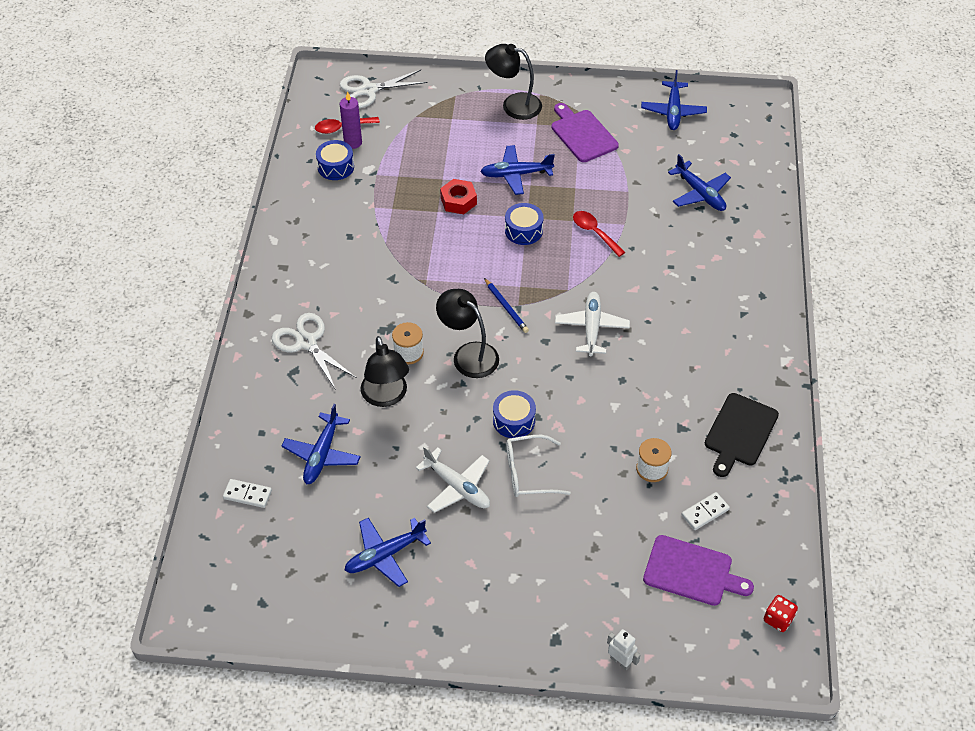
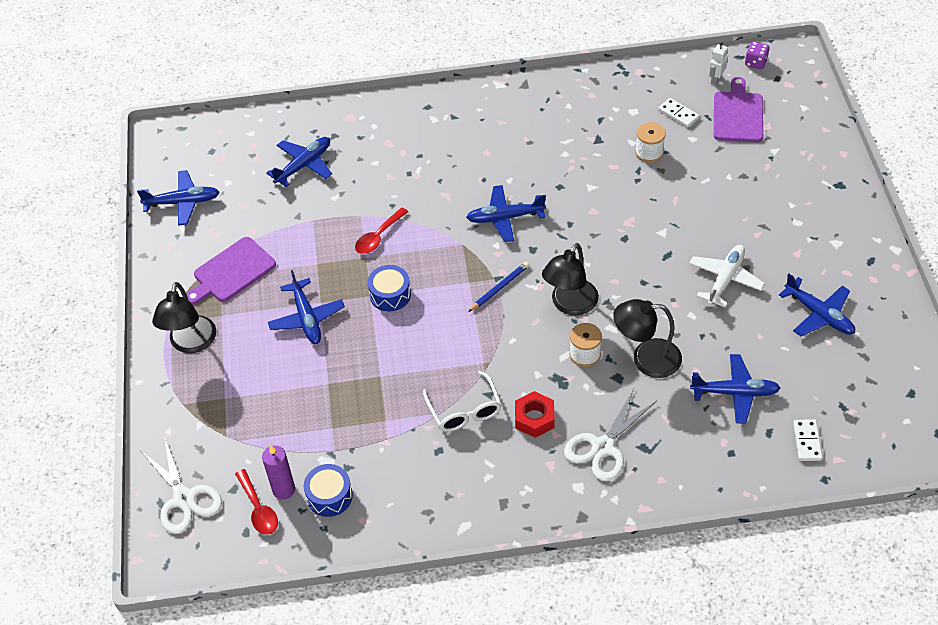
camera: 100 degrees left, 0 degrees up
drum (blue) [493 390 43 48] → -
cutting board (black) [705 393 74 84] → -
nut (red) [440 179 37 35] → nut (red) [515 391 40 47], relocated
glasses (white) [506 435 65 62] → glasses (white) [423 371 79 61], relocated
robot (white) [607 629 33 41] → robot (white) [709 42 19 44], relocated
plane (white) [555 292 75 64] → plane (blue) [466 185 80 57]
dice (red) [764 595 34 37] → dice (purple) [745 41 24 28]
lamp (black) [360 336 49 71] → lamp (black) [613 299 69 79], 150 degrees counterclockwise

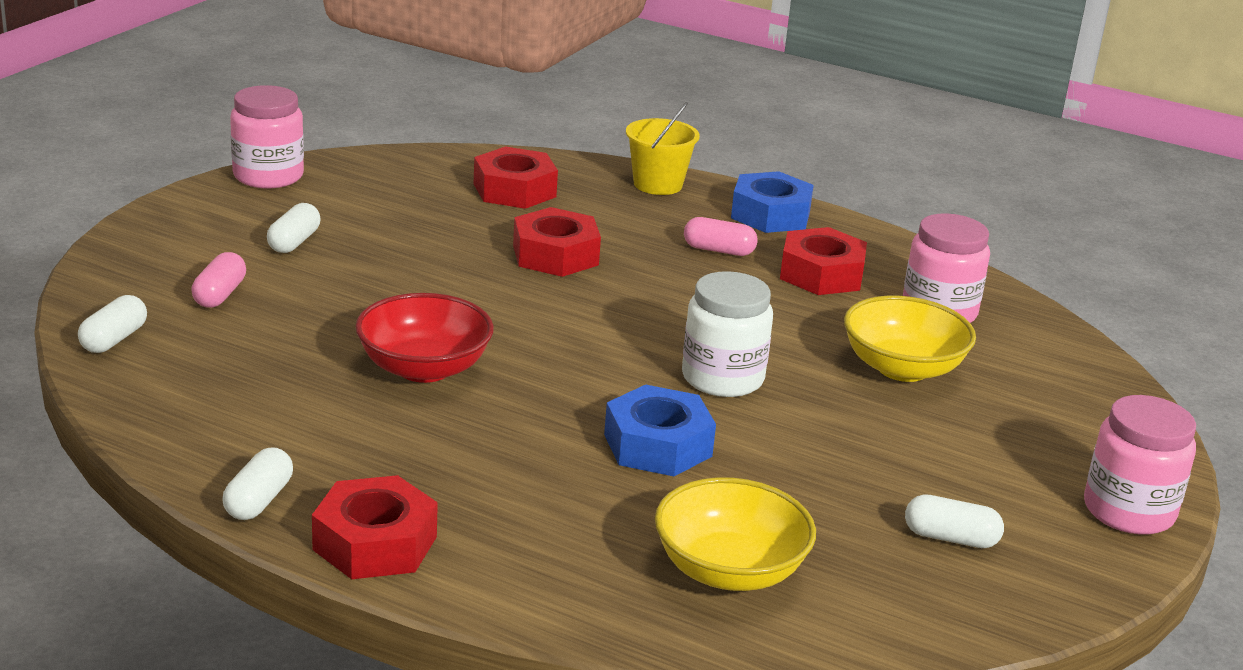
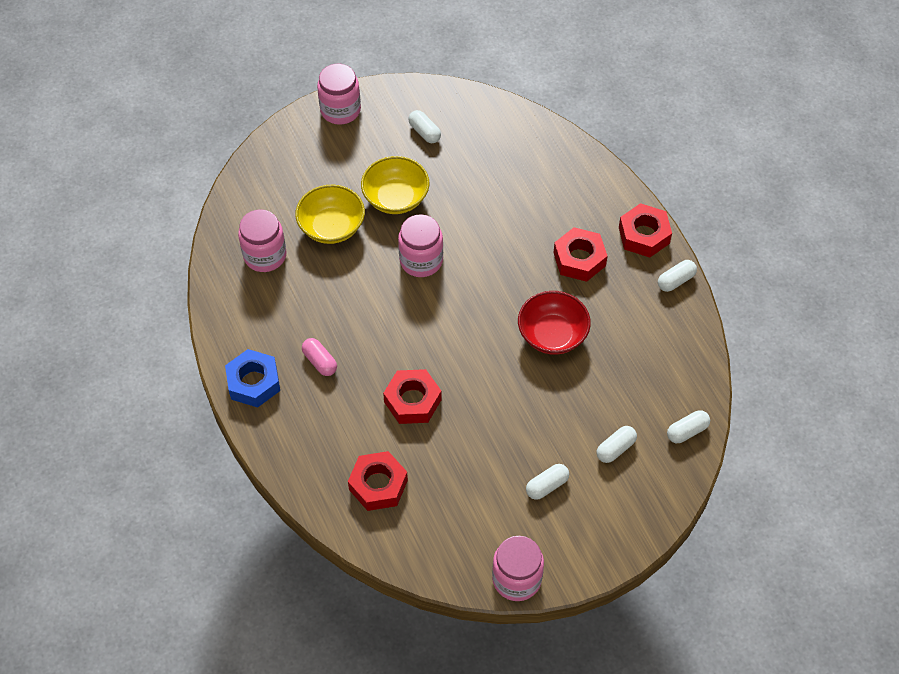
camera: 140 degrees left, 30 degrees up
nut (blue) [604 384 112 92] → -
bucket (yellow) [626 102 74 93] → -
bowl (yellow) [655 477 161 114] → bowl (yellow) [361 156 68 58], relocated
nut (red) [780 227 87 68] → nut (red) [553 227 54 55], relocated
capsule (pink) [191 252 55 55] → capsule (white) [597 426 40 37]
jar (white) [682 271 91 126] → jar (pink) [398 214 45 63]

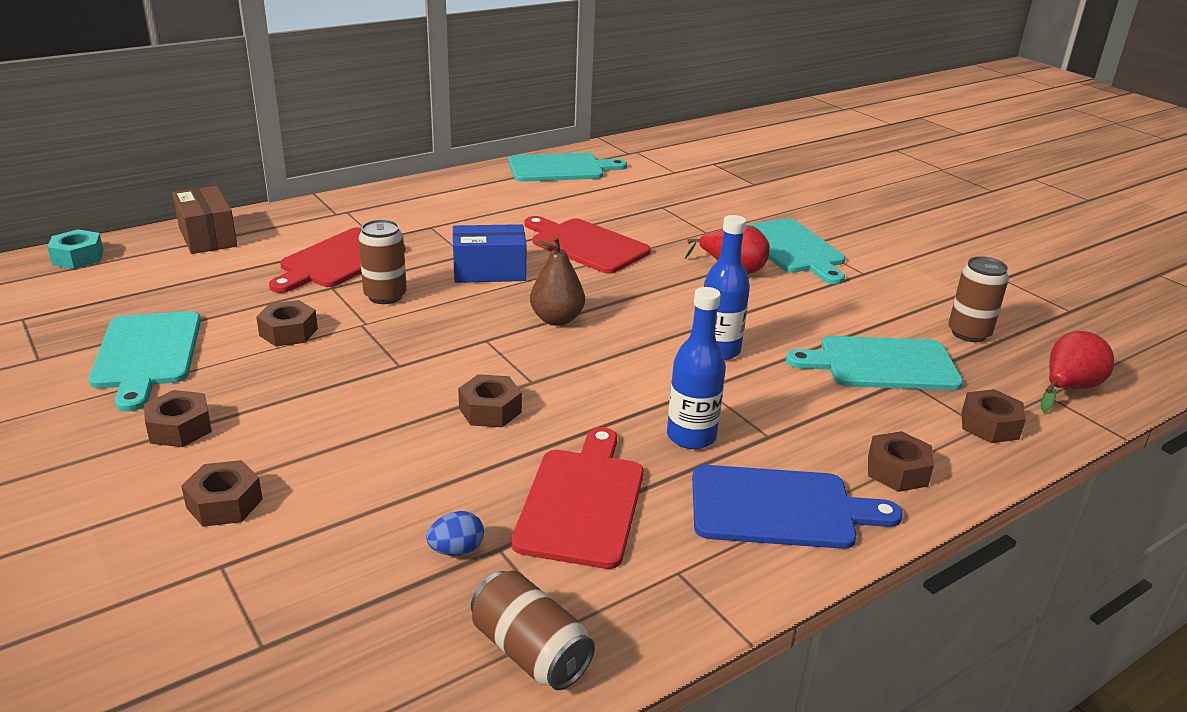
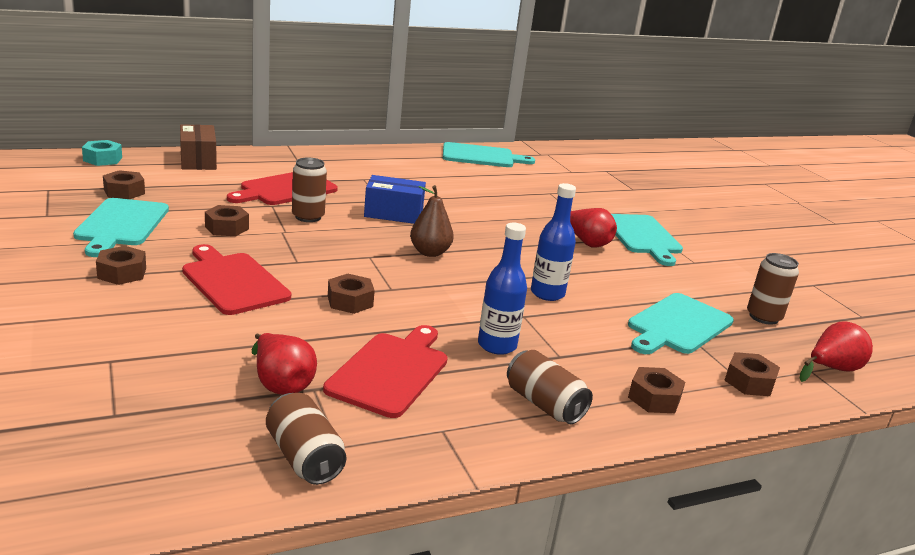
camera: 10 degrees right, 5 degrees down
nut (brown) [181 460 82 67] → nut (brown) [103 170 42 29], relocated
cutting board (red) [525 216 126 58] → cutting board (red) [182 244 109 71], relocated
egg (blue) [426 511 58 45] → pear (red) [252 333 65 62]
cutting board (blue) [692 465 211 84] → can (brown) [507 350 86 74]
cutting board (turquoise) [786 336 177 54] → cutting board (turquoise) [628 293 106 61], 60 degrees counterclockwise

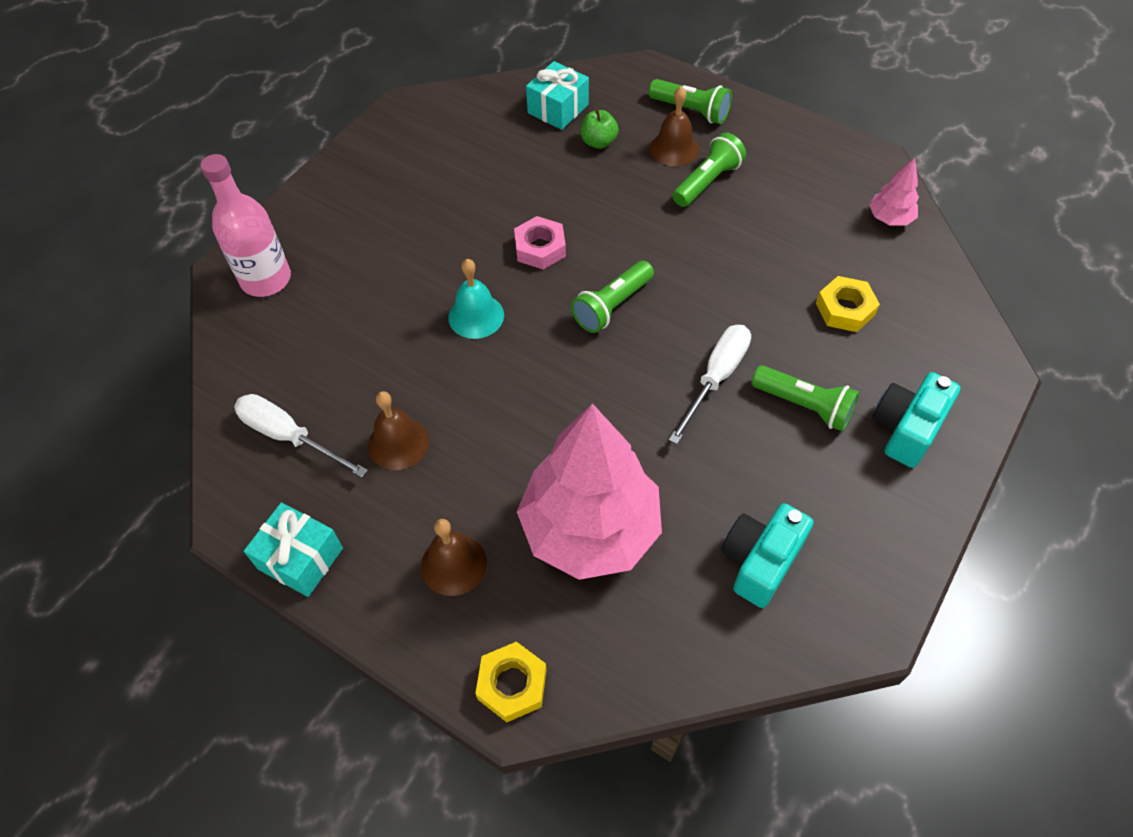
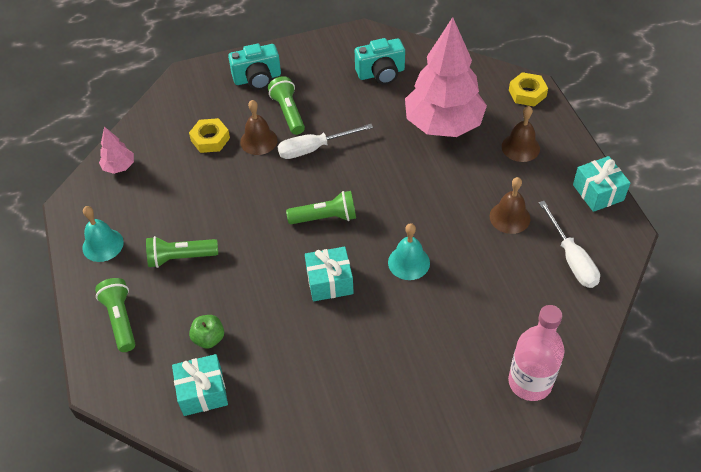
camera: 140 degrees left, 5 degrees down
- → bell (turquoise) [82 206 42 56]
bell (brown) [650 86 49 80] → bell (brown) [240 100 38 55], relocated
nut (pink) [514 216 52 53] → gift (turquoise) [305 247 49 54]

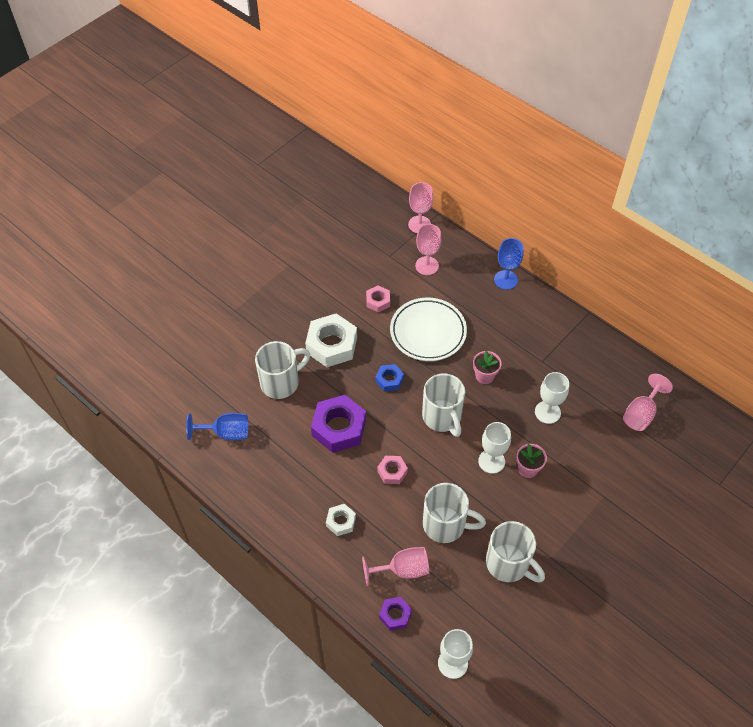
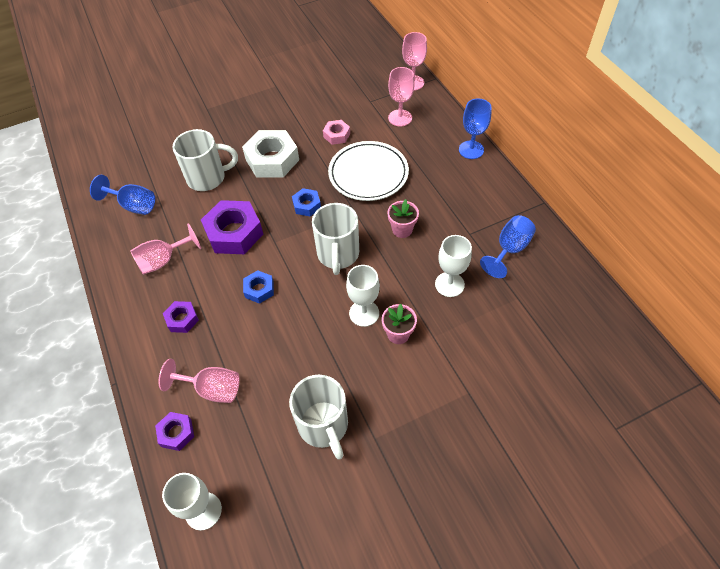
camera: 25 degrees right, 0 degrees up
mug (white) [423 483 63 60] → -
- → goblet (blue) [480 215 56 63]
goblet (pink) [623 374 50 57] → goblet (pink) [130 223 71 52], relocated
nut (white) [326 504 30 32] → nut (purple) [163 301 36 32]
nut (pink) [377 456 31 28] → nut (blue) [243 270 31 34]

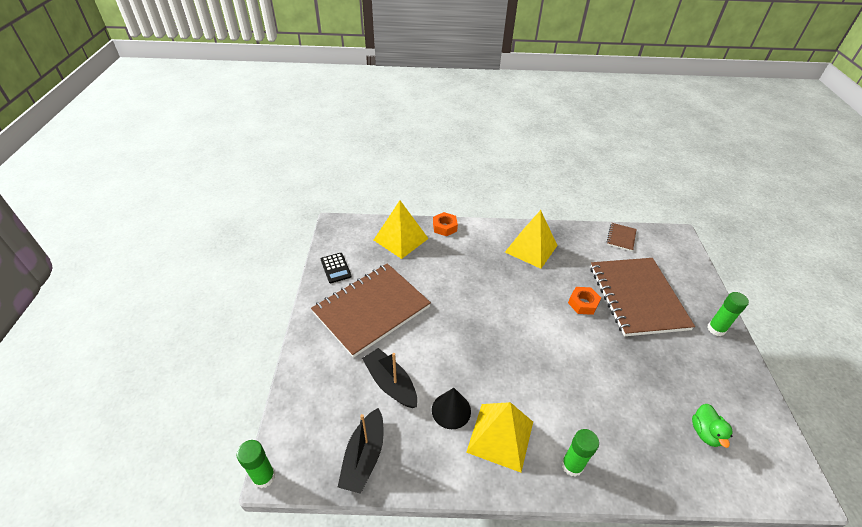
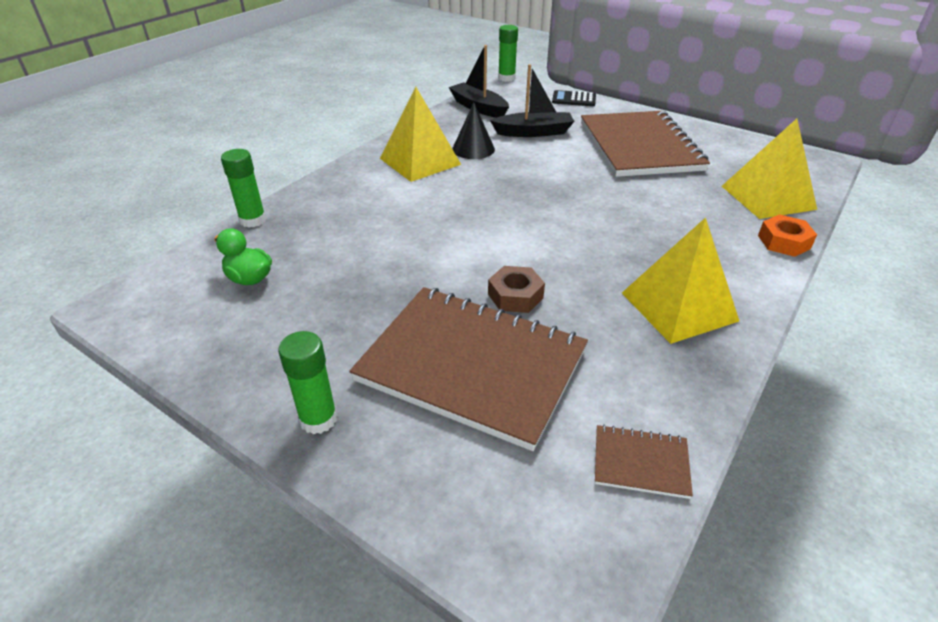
camera: 125 degrees right, 5 degrees down
calculator (black) [321 253 31 30] → calculator (black) [552 90 44 16], relocated
glue stick (green) [561 429 38 48] → glue stick (green) [221 149 45 79], relocated
nut (orange) [568 287 33 28] → nut (brown) [488 266 57 47]
notebook (brown) [606 223 31 28] → notebook (brown) [595 425 98 74], 45 degrees counterclockwise

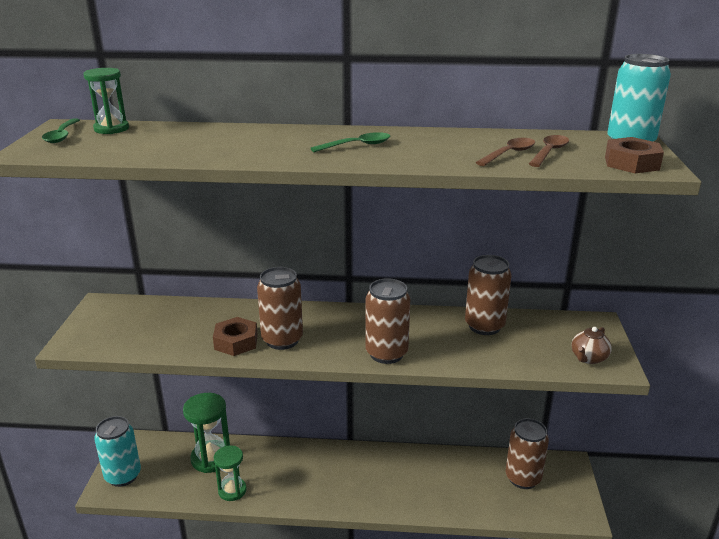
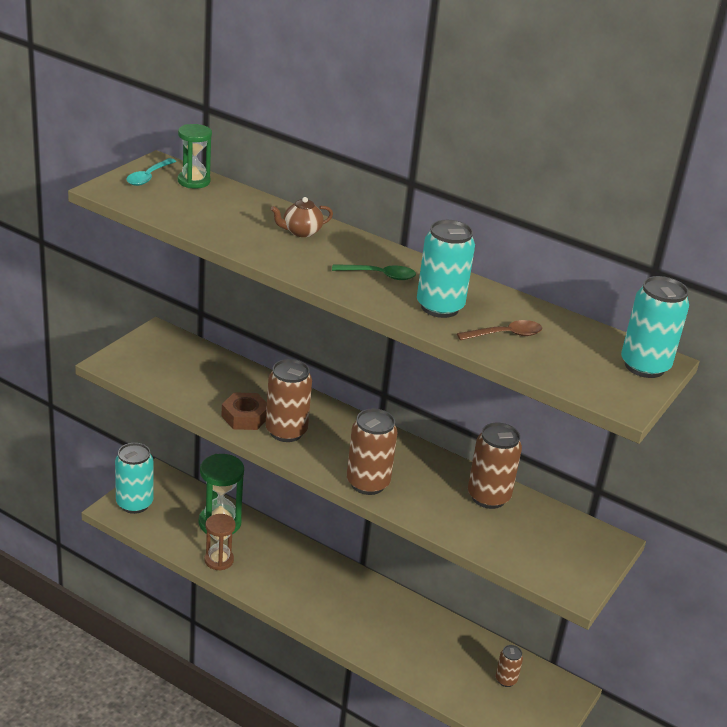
camera: 25 degrees right, 5 degrees up
spoon (brown) [529 135 40 32] → -
nut (brown) [605 137 59 36] → -
- → can (turquoise) [417 220 58 98]
teapot (brown) [572 327 40 37] → teapot (brown) [271 197 62 40], relocated
spoon (green) [42 118 38 25] → spoon (turquoise) [126 158 50 28]
hourglass (green) [214 446 33 55] → hourglass (brown) [204 514 32 57]
can (brown) [505 418 44 71] → can (brown) [496 645 27 42], x0.54

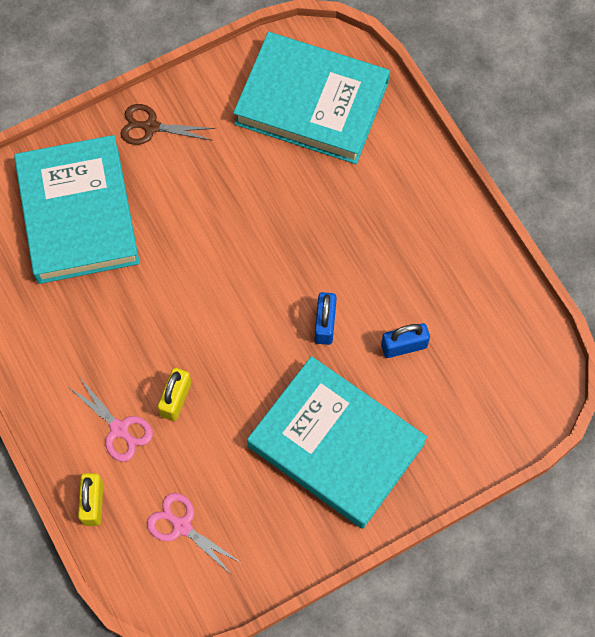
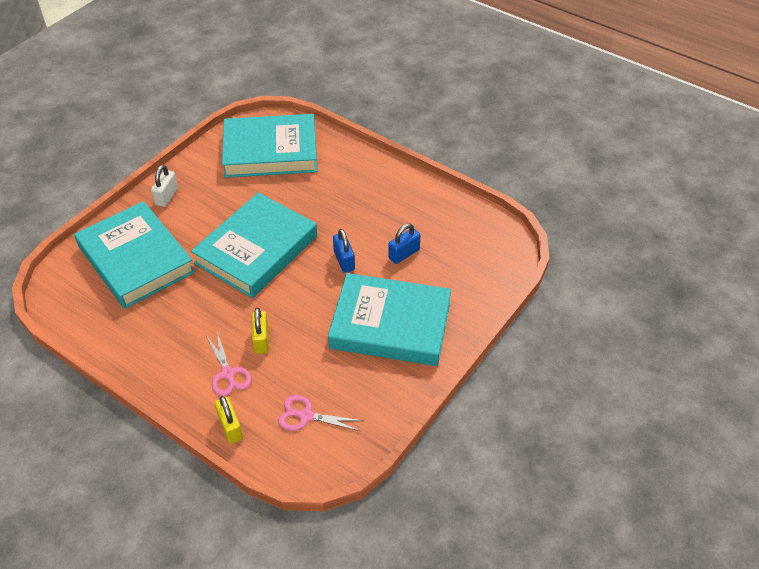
camera: 25 degrees left, 20 degrees down
- → book (turquoise) [191 192 126 106]
scissors (brown) [120 104 95 41] → padlock (white) [151 165 27 42]
scissors (pink) [70 378 83 84] → scissors (pink) [206 332 46 64], 45 degrees clockwise

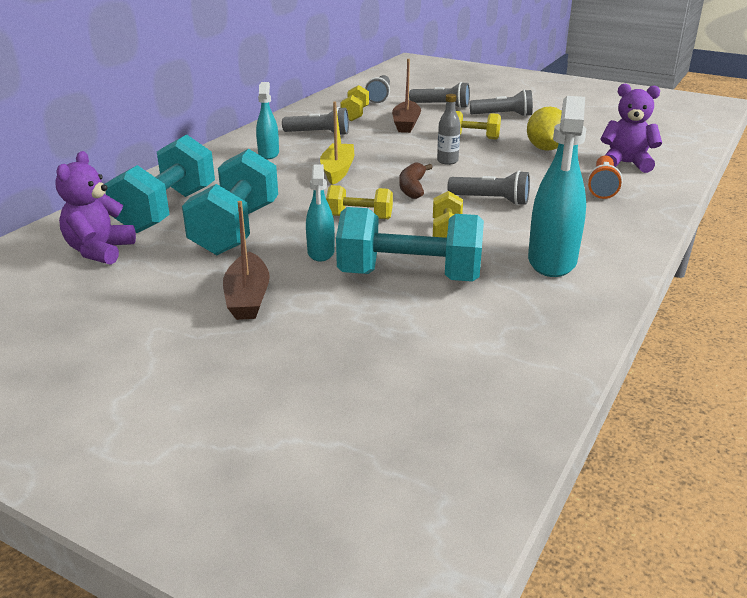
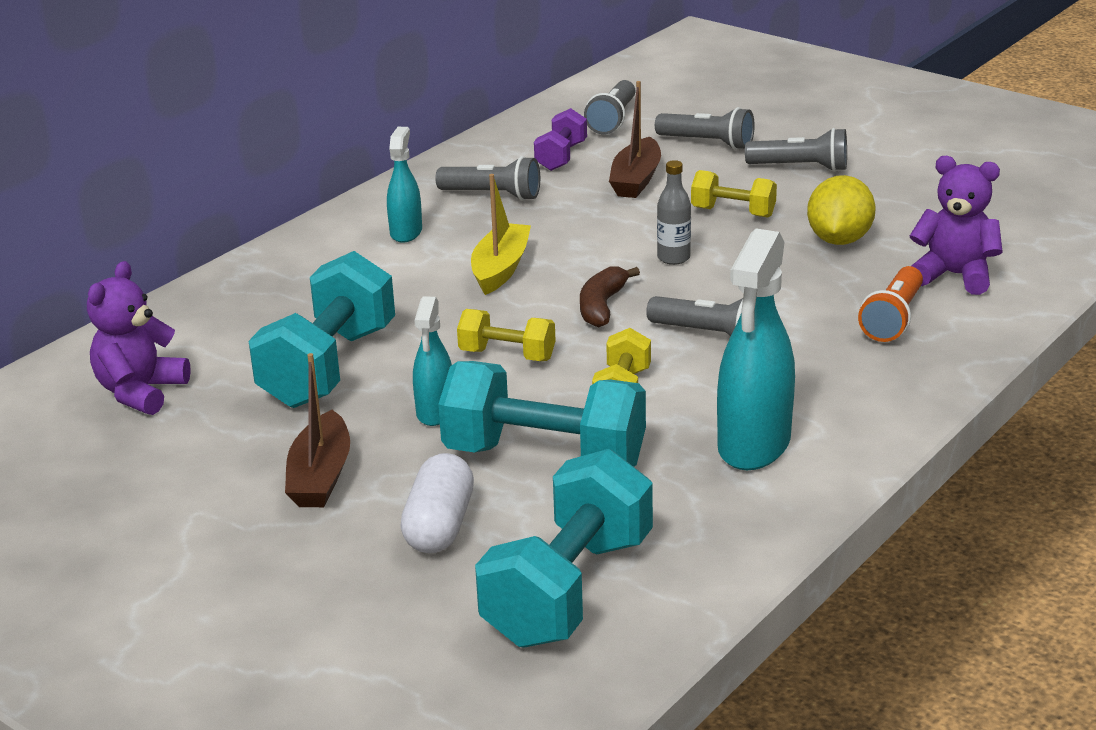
camera: 10 degrees right, 0 degrees up
- → capsule (white) [400 453 74 100]
dumbbell (turquoise) [104 134 111 99] → dumbbell (turquoise) [475 449 178 199], relocated
dumbbell (yellow) [341 85 28 36] → dumbbell (purple) [534 108 53 63]

